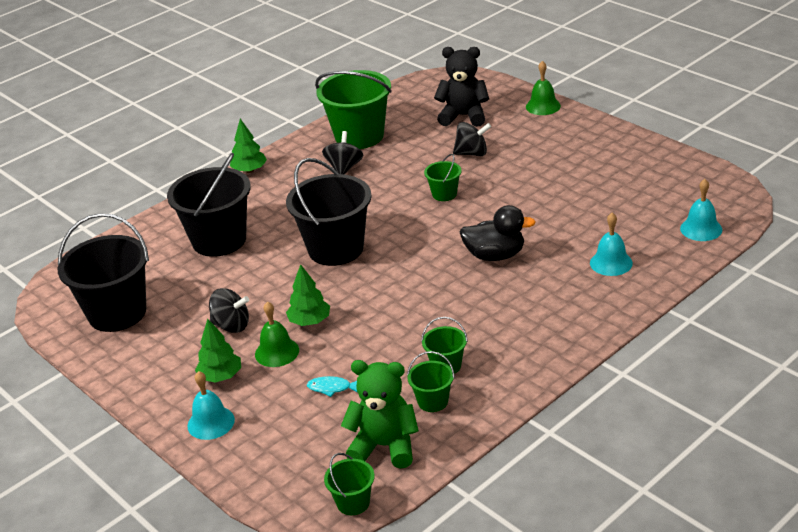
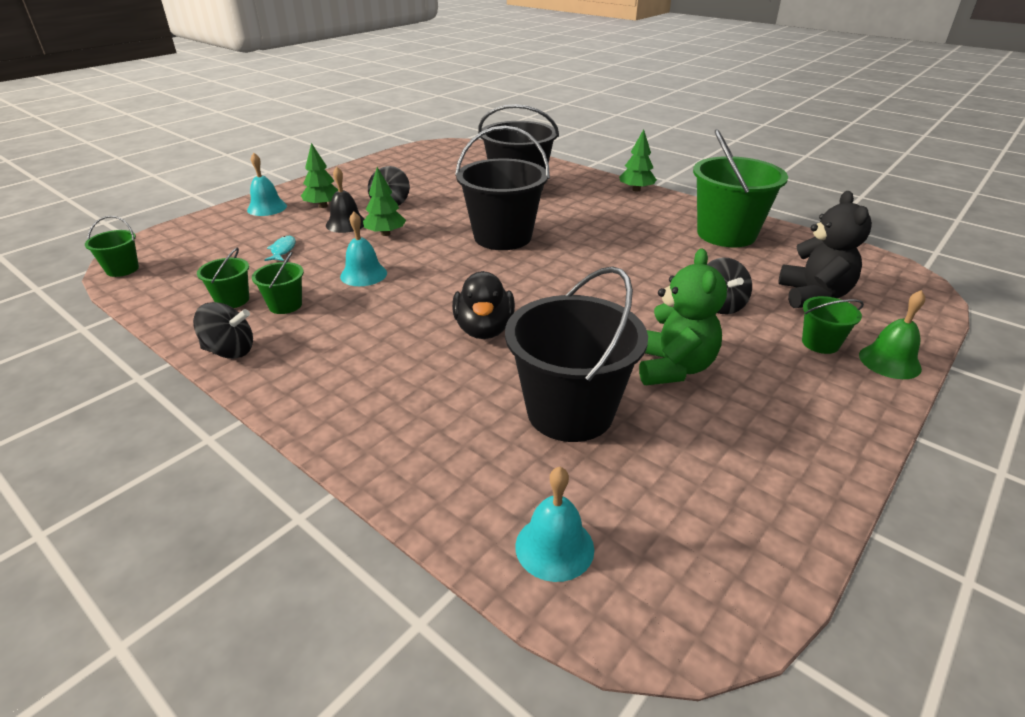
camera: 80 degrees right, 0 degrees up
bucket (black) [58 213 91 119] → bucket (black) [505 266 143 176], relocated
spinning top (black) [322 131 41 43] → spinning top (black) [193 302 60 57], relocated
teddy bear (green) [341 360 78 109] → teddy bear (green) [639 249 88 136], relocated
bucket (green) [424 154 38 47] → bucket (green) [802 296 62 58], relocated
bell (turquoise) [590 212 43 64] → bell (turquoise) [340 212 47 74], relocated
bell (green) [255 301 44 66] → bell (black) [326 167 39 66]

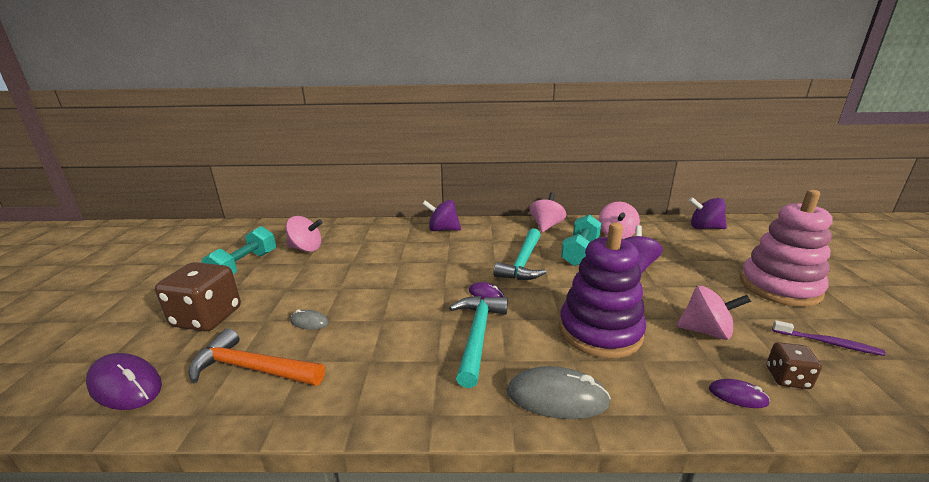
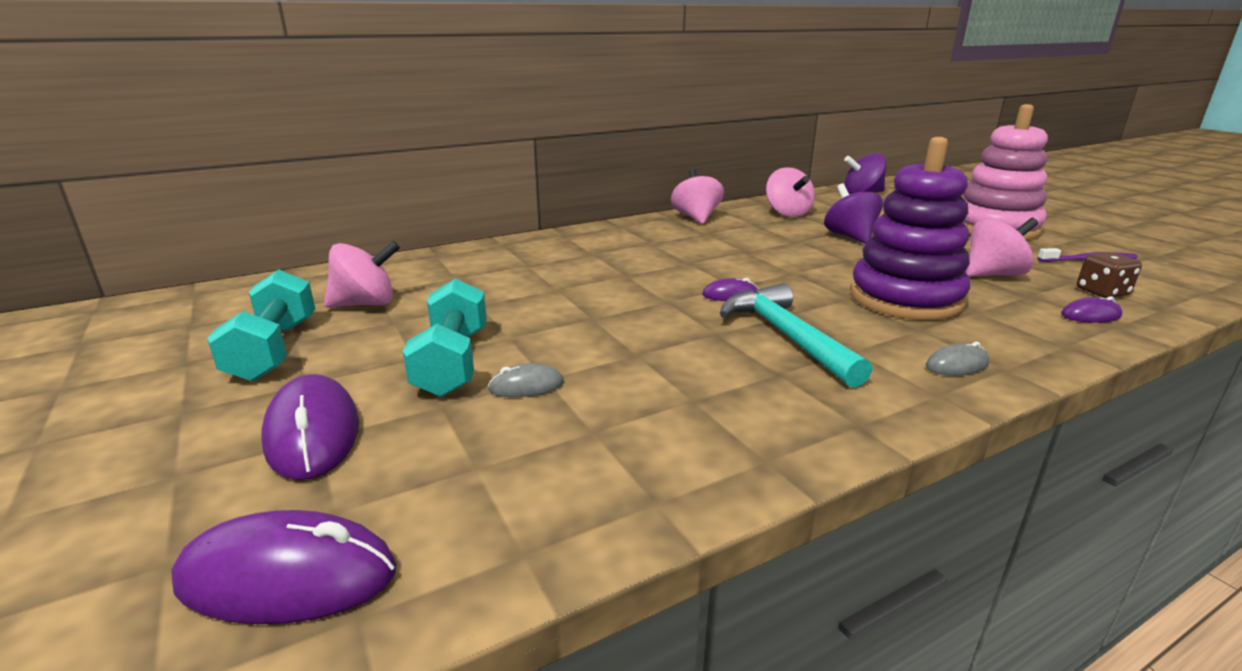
camera: 30 degrees left, 0 degrees up
hammer (orange) [188 328 137 58] → -
spinning top (purple) [423 200 38 31] → -
hammer (turquoise) [493 228 54 52] → -
dumbbell (turquoise) [561 214 40 52] → dumbbell (turquoise) [403 278 84 119], relocated
dice (brown) [155 262 86 69] → mouse (purple) [261 374 98 106]
mouse (grey) [507 366 104 53] → mouse (grey) [926 342 63 34], x0.52

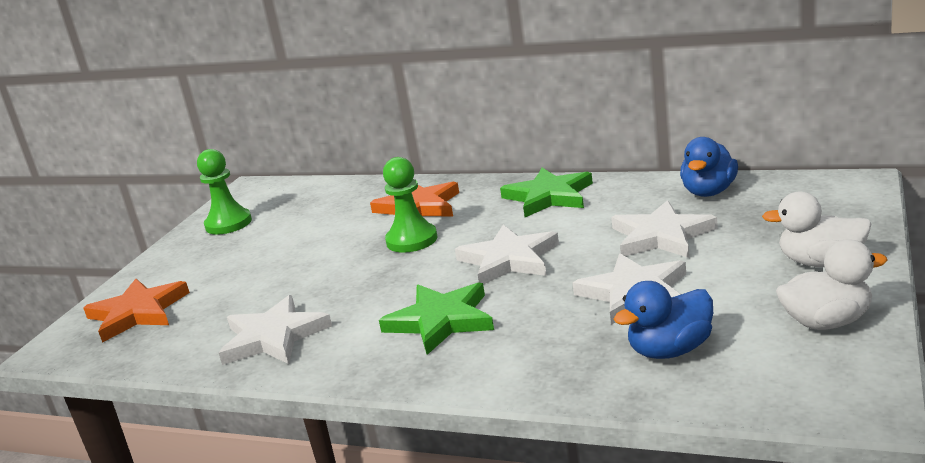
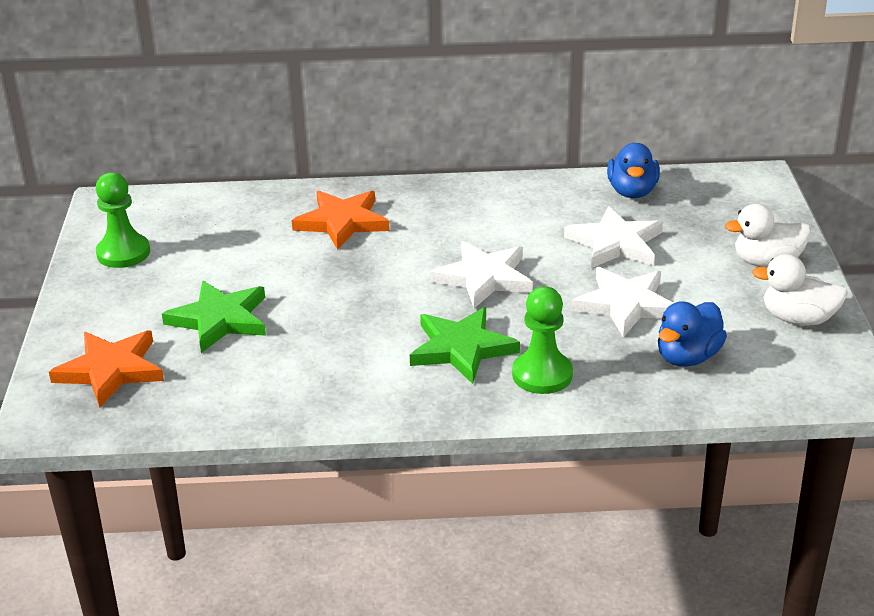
camera: 25 degrees left, 10 degrees up
star (white) [219 295 113 70] → -
pawn (green) [383 157 54 96] → pawn (green) [512 286 61 108], relocated
star (green) [500 168 93 49] → star (green) [162 281 104 72], relocated
duck (white) [776 239 112 91] → duck (white) [752 254 96 72], 135 degrees counterclockwise

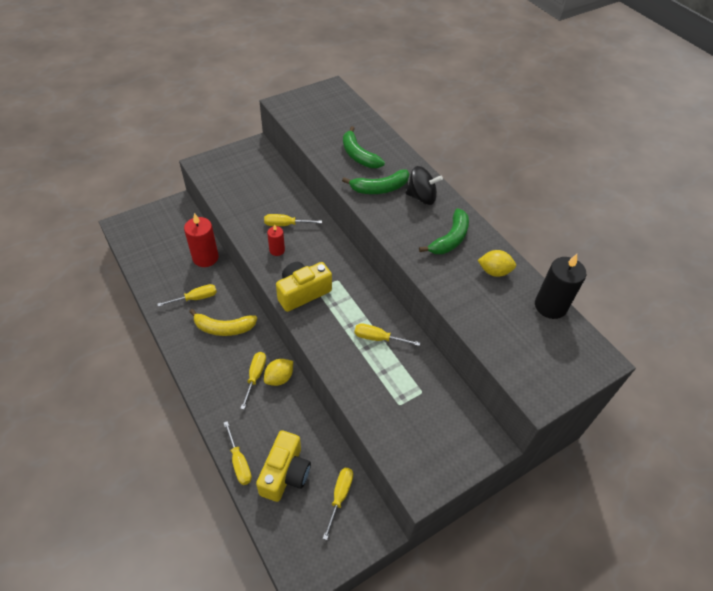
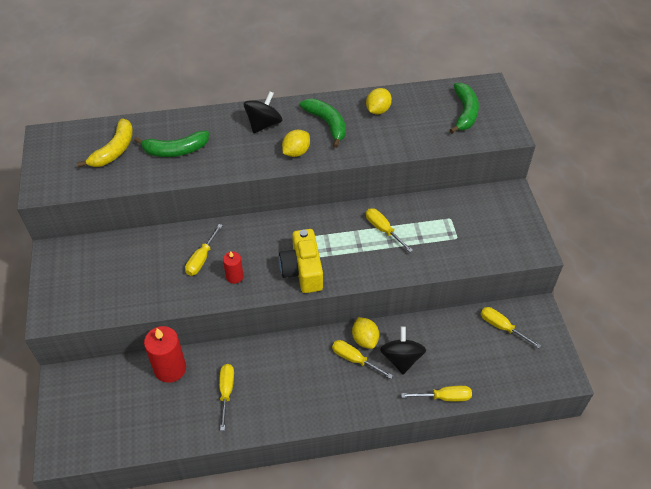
camera: 65 degrees left, 0 degrees up
camera (yellow) [256 430 55 72] → -
candle (black) [535 254 51 65] → -
- → lemon (yellow) [282 130 28 27]
- → spinning top (black) [380 326 46 49]
banana (yellow) [189 309 68 27] → banana (yellow) [77 118 56 49], relocated
banana (green) [342 169 67 25] → banana (green) [450 83 29 50], relocated
screwdriver (yellow) [354 323 66 23] → screwdriver (yellow) [366 208 47 44], 105 degrees clockwise

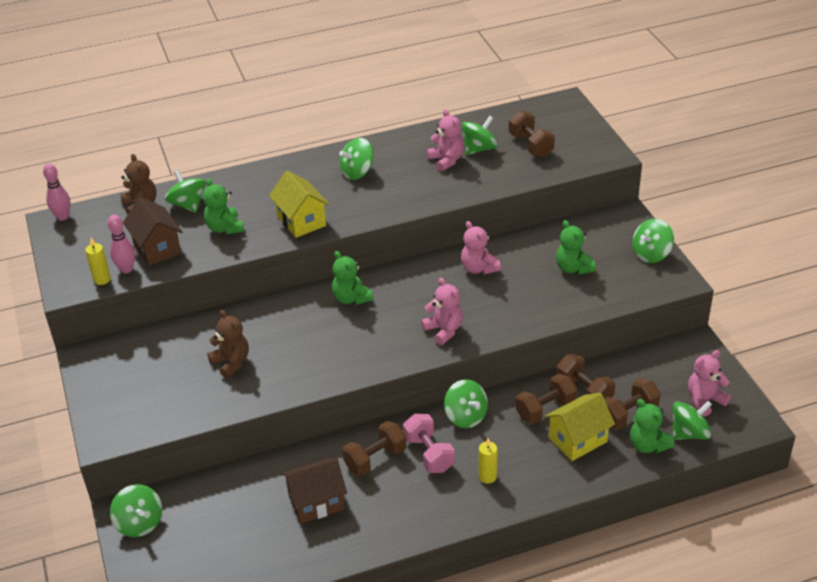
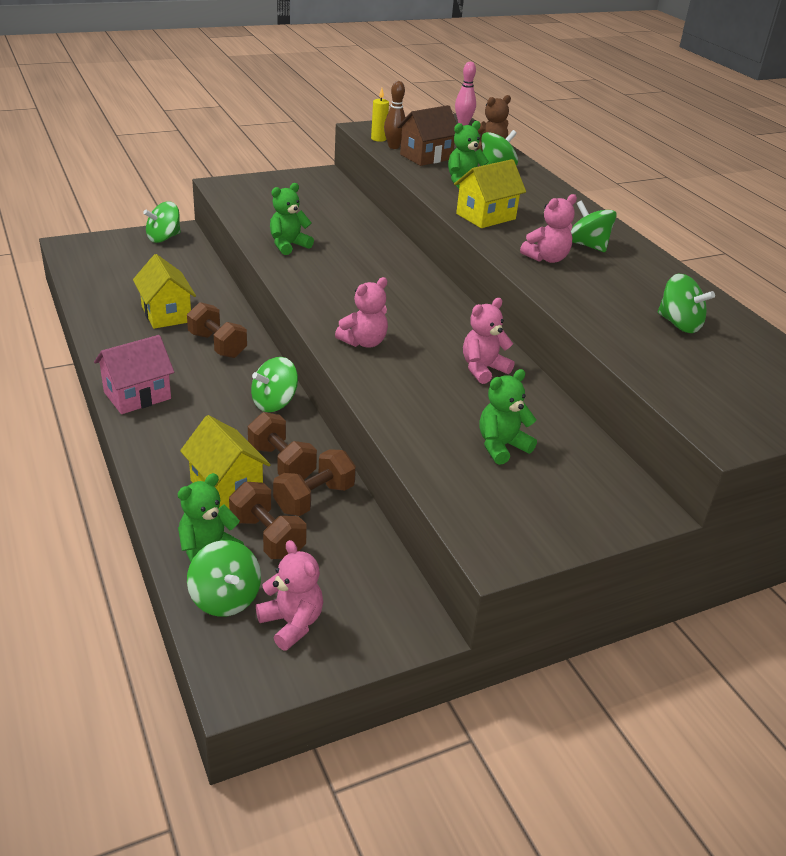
camera: 80 degrees right, 5 degrees down
teddy bear (brown) [207 310 42 68] → -
dumbbell (pink) [403 414 52 59] → -
candle (yellow) [479 438 18 46] → -
dumbbell (brown) [509 110 46 47] → -
spinning top (green) [632 219 42 44] → -
- → house (pink) [94 335 80 79]
teddy bear (green) [332 251 41 54] → teddy bear (green) [270 183 44 72], relocated
teddy bear (pink) [427 109 37 62] → teddy bear (pink) [520 194 57 69], relocated
bowling pin (pink) [108 215 27 58] → bowling pin (brown) [384 81 22 68]
house (brown) [281 457 66 67] → house (yellow) [133 254 63 75]

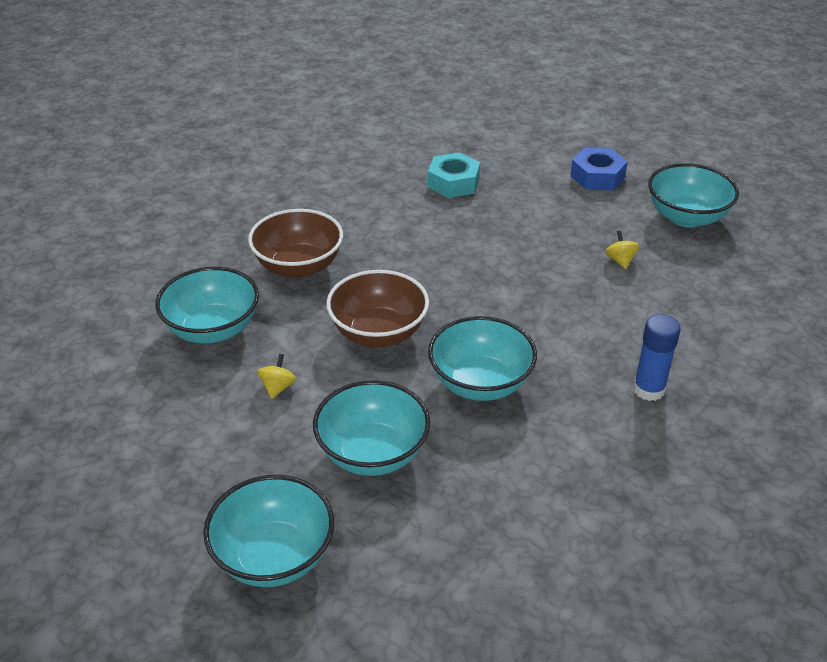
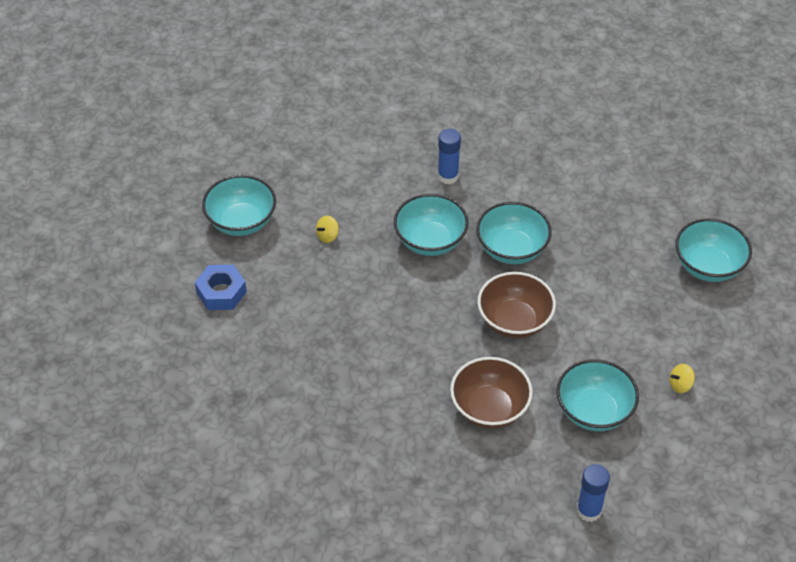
camera: 125 degrees left, 10 degrees up
nut (turquoise) [428 152 52 46] → -
- → glue stick (blue) [577 464 33 58]
spinning top (yellow) [257 354 40 45] → spinning top (yellow) [669 364 26 29], relocated
bowl (turquoise) [313 380 117 96] → bowl (turquoise) [394 194 75 62], relocated

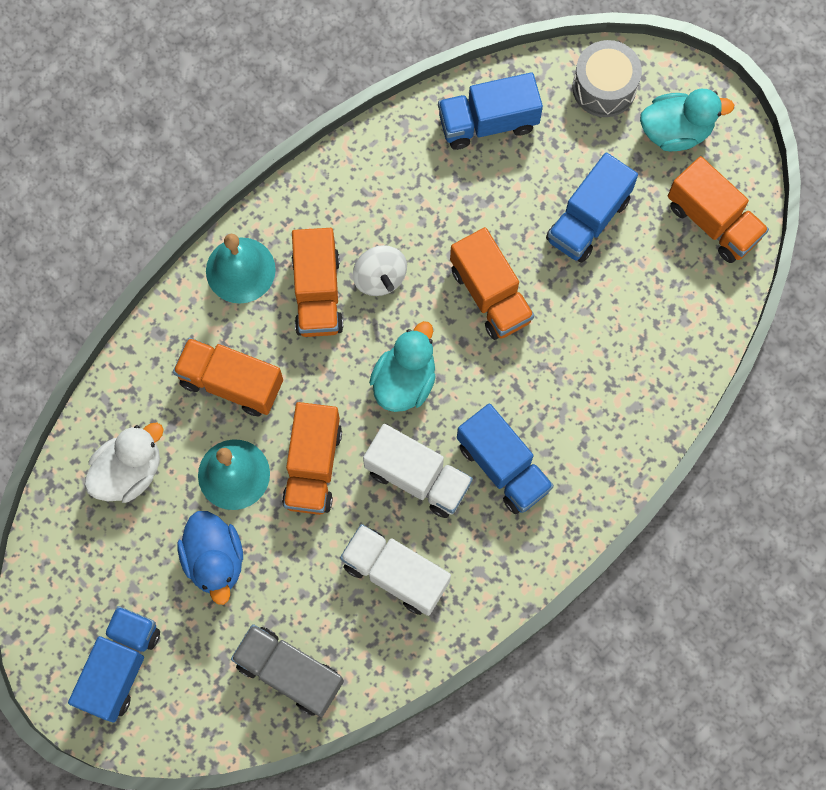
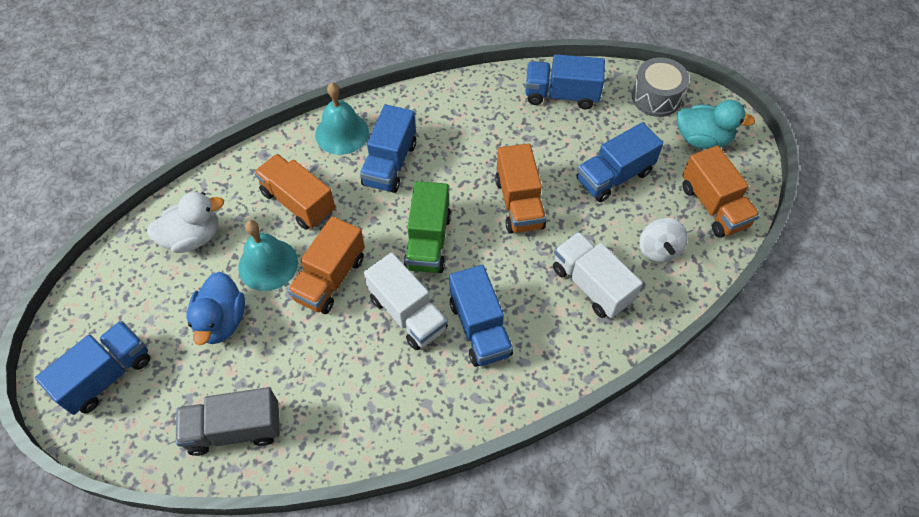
camera: 20 degrees right, 15 degrees down
truck (white) [340 524 111 92] → truck (white) [553 232 90 87], relocated
spinning top (white) [353 245 54 51] → spinning top (white) [639 218 49 45], relocated
duck (turquoise) [369 321 67 91] → truck (green) [404 181 47 92]
truck (orange) [292 228 51 109] → truck (blue) [360 104 56 89]
truck (grey) [231 624 113 93] → truck (grey) [176 387 104 69], 60 degrees counterclockwise

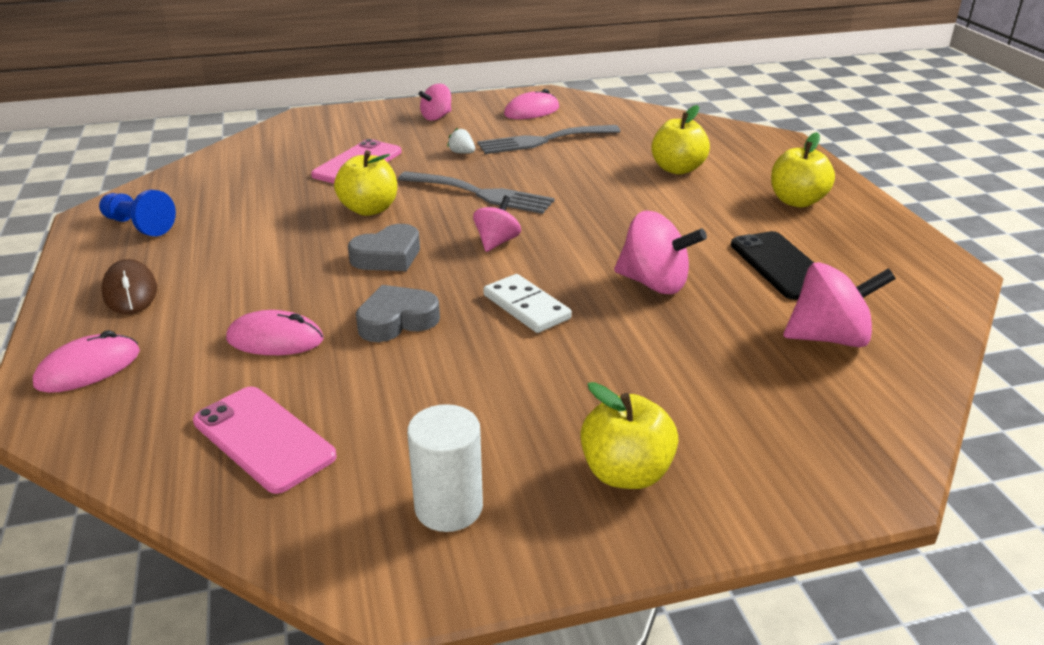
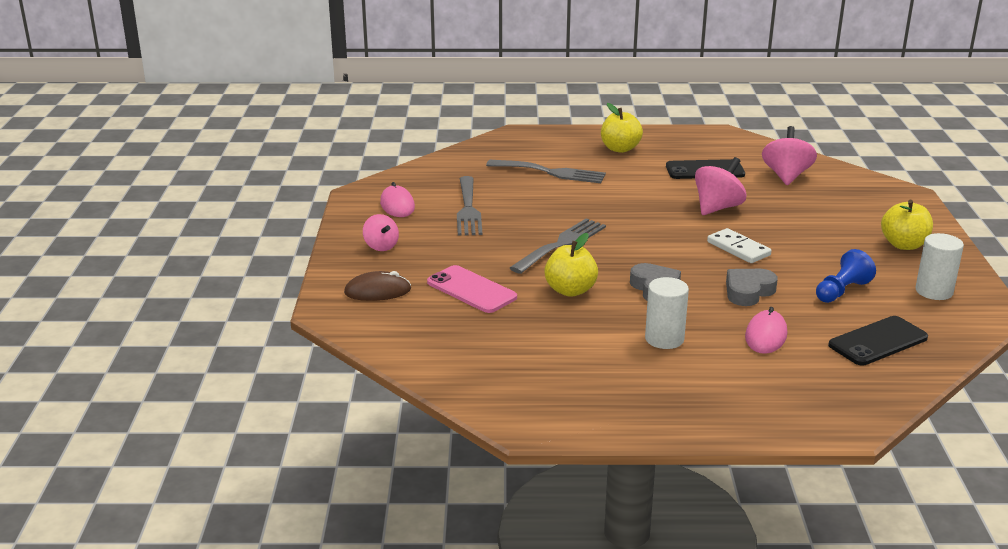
camera: 75 degrees left, 5 degrees down
mouse (pink) [33 330 107 63] → -
strawberry (white) [447 128 28 26] → -
spinning top (pink) [473 196 48 56] → -
- → cylinder (white) [645 277 44 72]
pawn (blue) [99 190 77 46] → pawn (blue) [816 249 60 54], relocated
mouse (brown) [101 259 56 55] → mouse (brown) [344 271 67 30], relocated
apple (yellow) [651 105 59 70] → fork (grey) [486 160 120 23]
phone (pink) [193 387 144 107] → phone (black) [828 316 100 50]
heart (grey) [356 285 84 57] → heart (grey) [726 269 52 37], 60 degrees clockwise
domino (white) [483 274 89 59] → domino (white) [707 228 64 35], 75 degrees clockwise

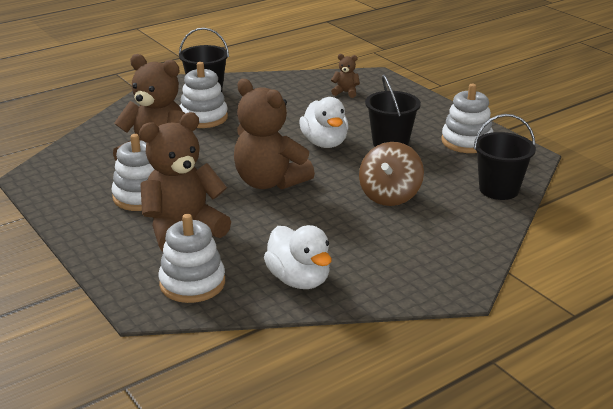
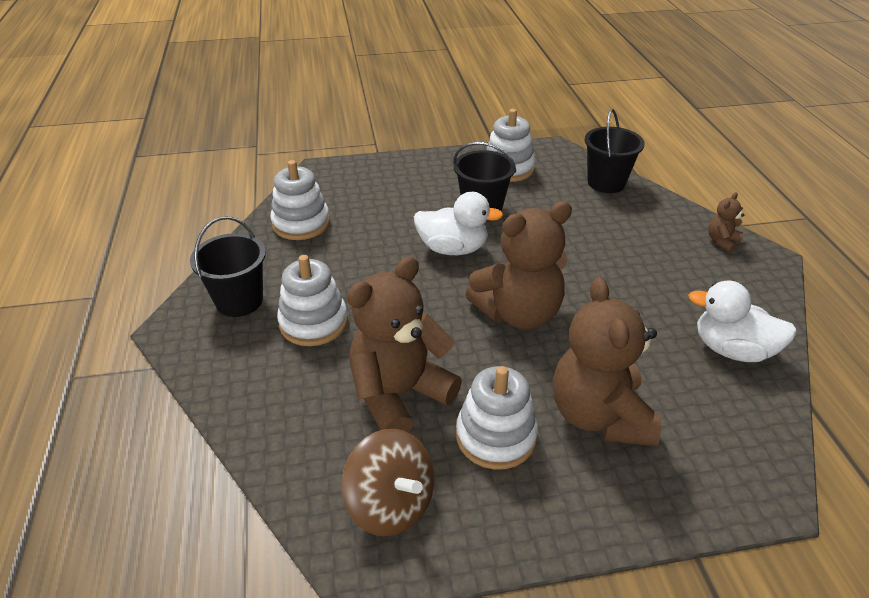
camera: 65 degrees left, 10 degrees up
stacking toy (white) [159 214 66 89] → stacking toy (white) [270 160 60 80], relocated
teddy bear (brown) [331 54 29 44] → teddy bear (brown) [708 192 36 61], relocated
spinning top (brown) [359 142 65 64] → spinning top (brown) [342 429 92 107], relocated
duck (white) [264 225 68 64] → duck (white) [688 280 109 82], 150 degrees counterclockwise

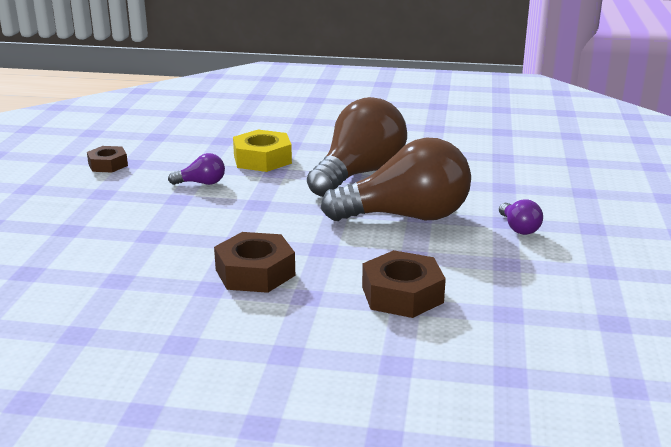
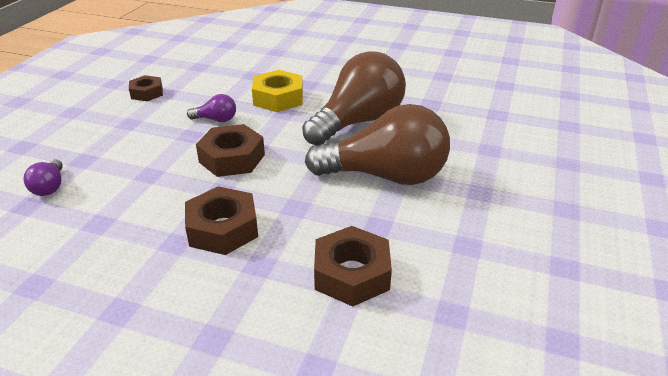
camera: 10 degrees right, 10 degrees up
- → nut (brown) [196 124 69 53]
light bulb (purple) [499 199 44 36] → light bulb (purple) [24 159 39 37], relocated

